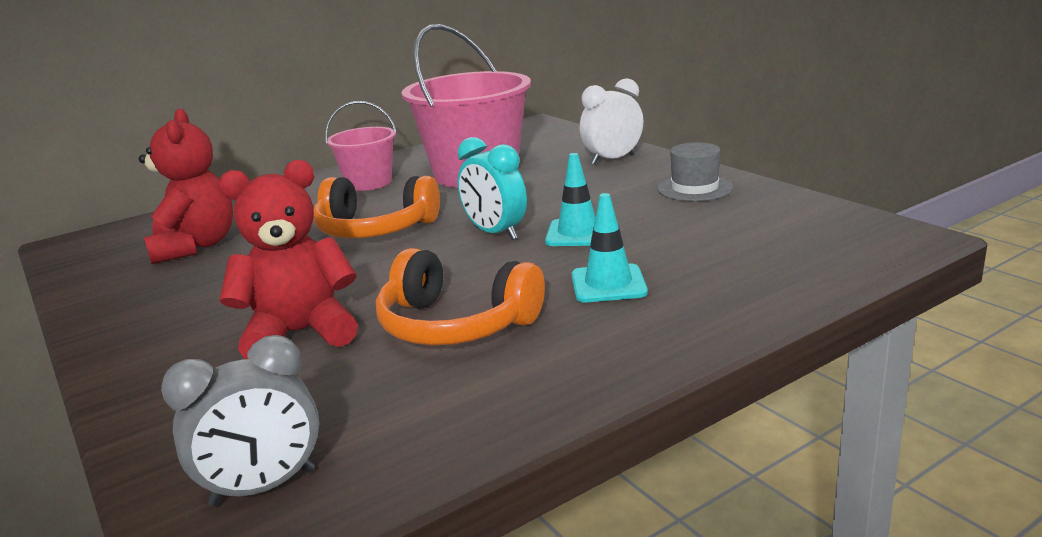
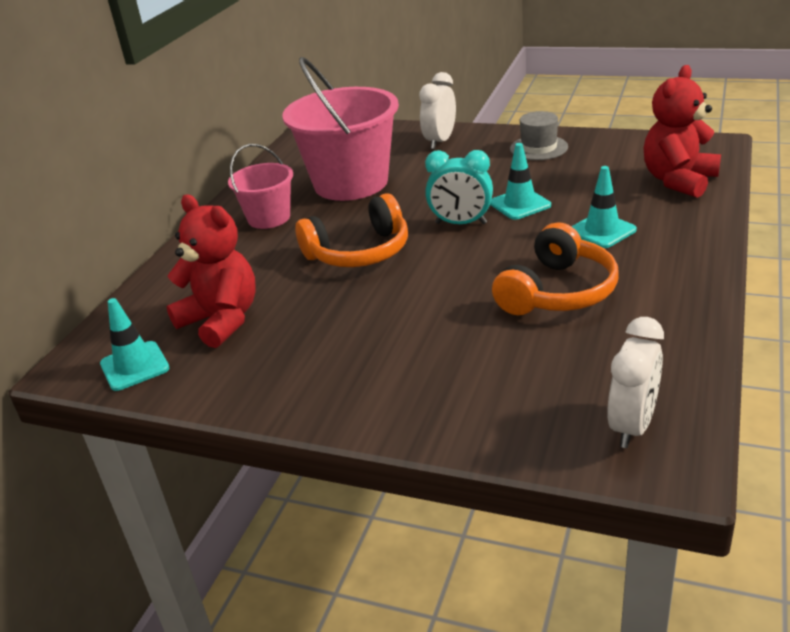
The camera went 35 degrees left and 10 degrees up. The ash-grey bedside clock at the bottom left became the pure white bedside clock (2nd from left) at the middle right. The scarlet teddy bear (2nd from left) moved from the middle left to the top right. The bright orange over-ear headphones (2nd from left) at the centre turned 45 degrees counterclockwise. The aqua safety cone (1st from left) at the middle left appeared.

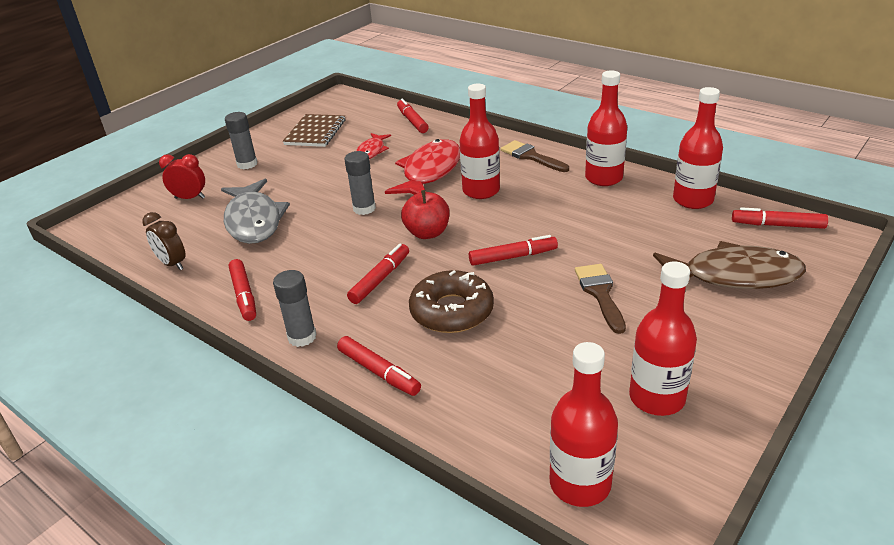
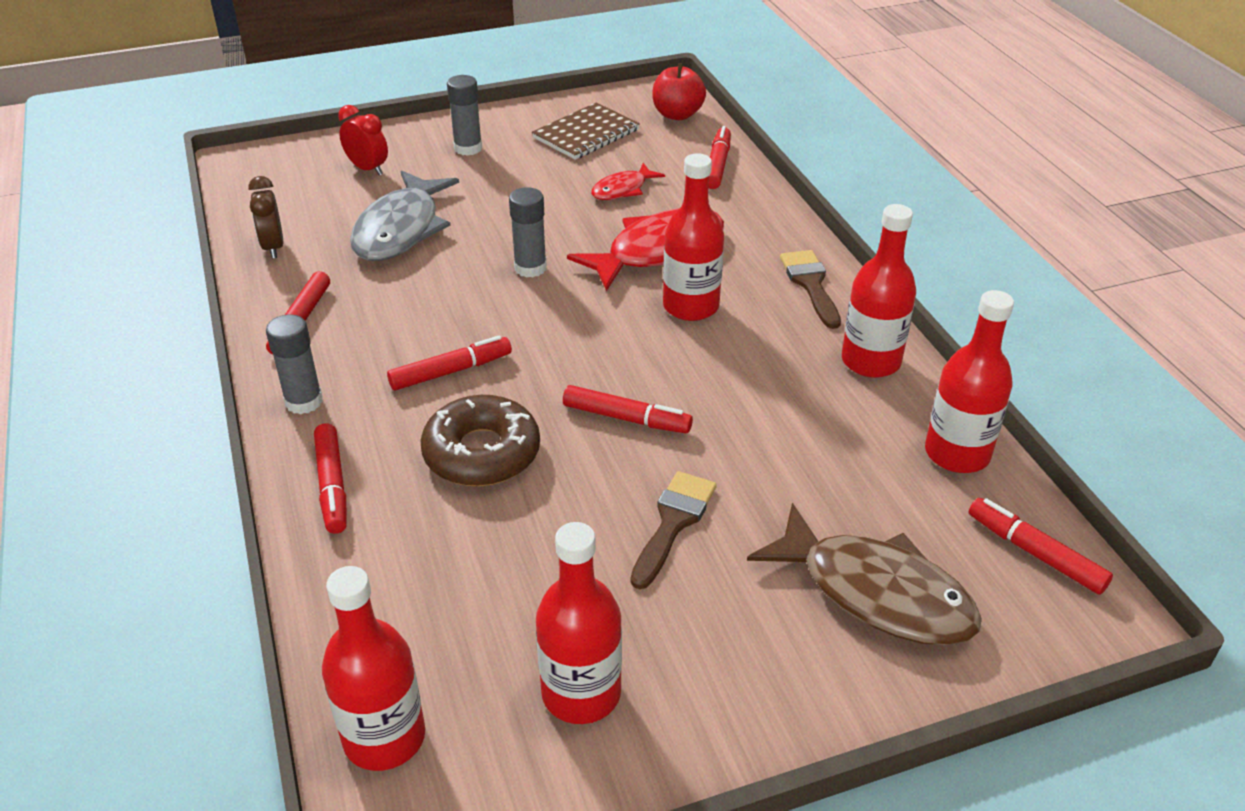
The camera went 30 degrees right and 5 degrees up. The scarlet apple moved from the centre to the top centre.

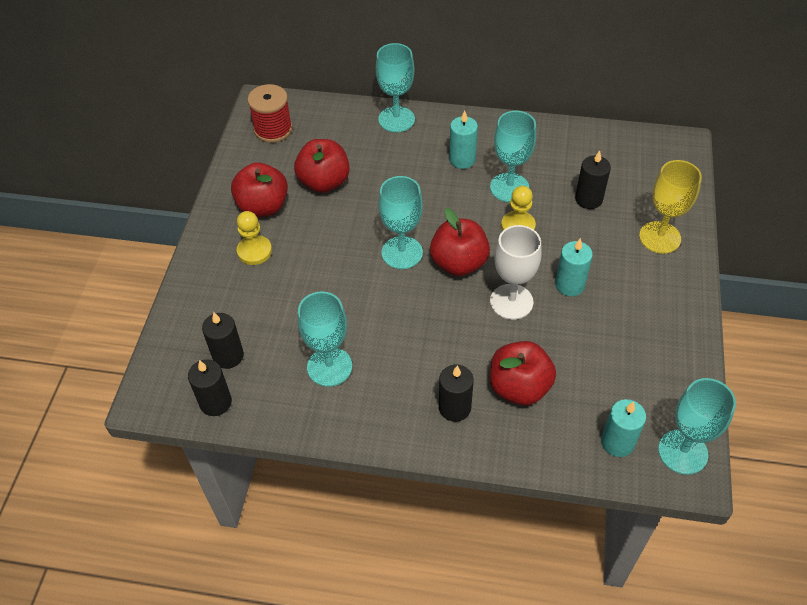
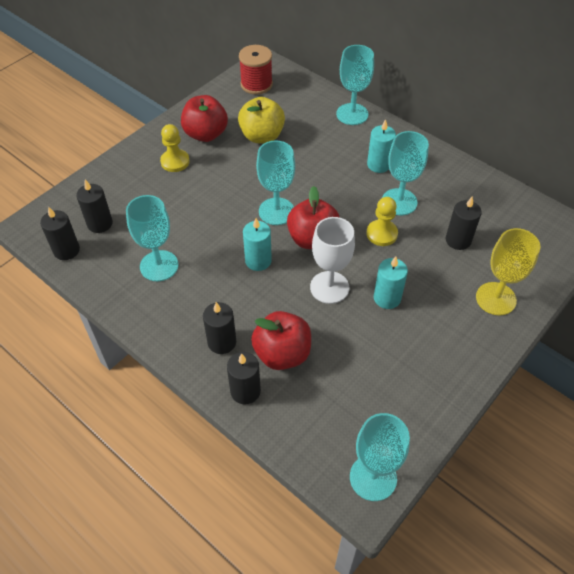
The camera went 30 degrees right and 0 degrees up. The scarlet apple (2nd from left) at the top centre became the golden apple at the top centre. The aqua wax candle (3rd from left in the first image) moved from the bottom right to the centre. The ebony wax candle (4th from left) at the centre appeared.

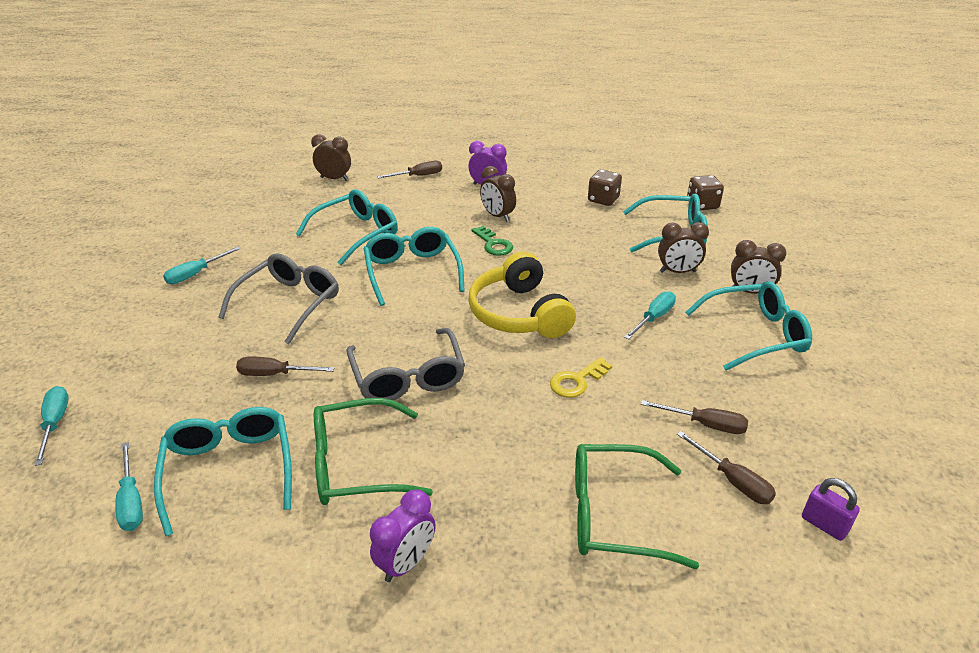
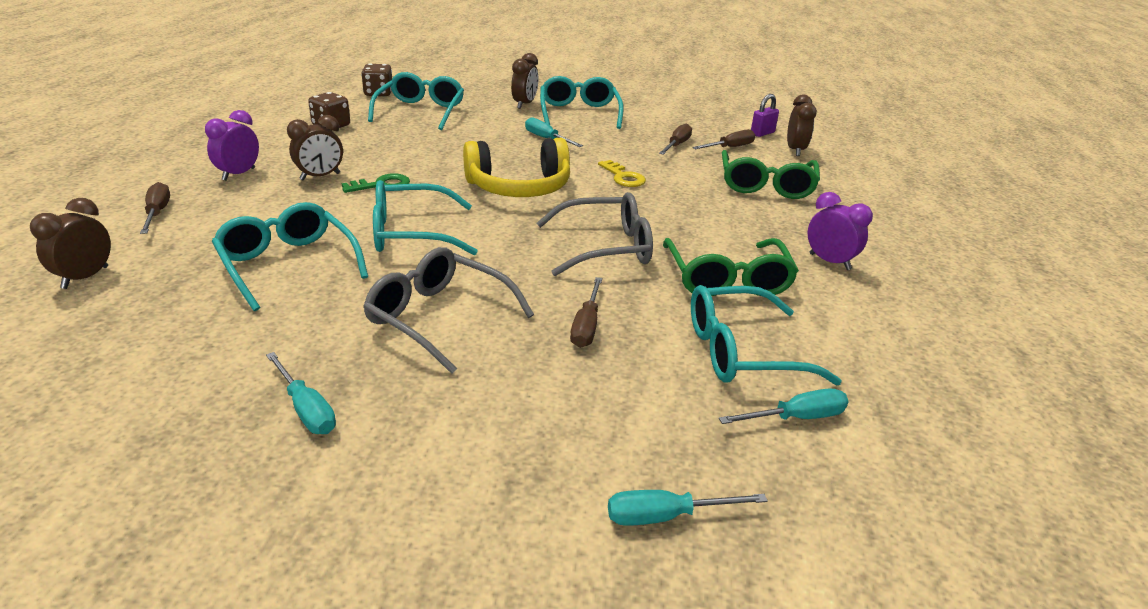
The camera went 85 degrees left and 5 degrees down. The dark brown bedside clock (3rd from left in the first image) moved from the middle right to the top right.

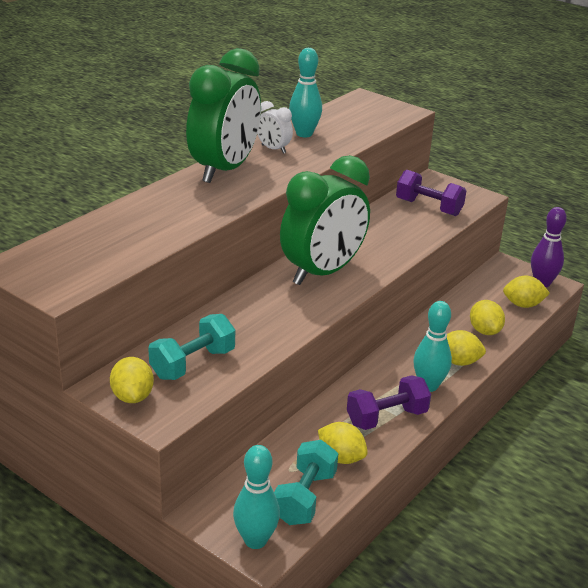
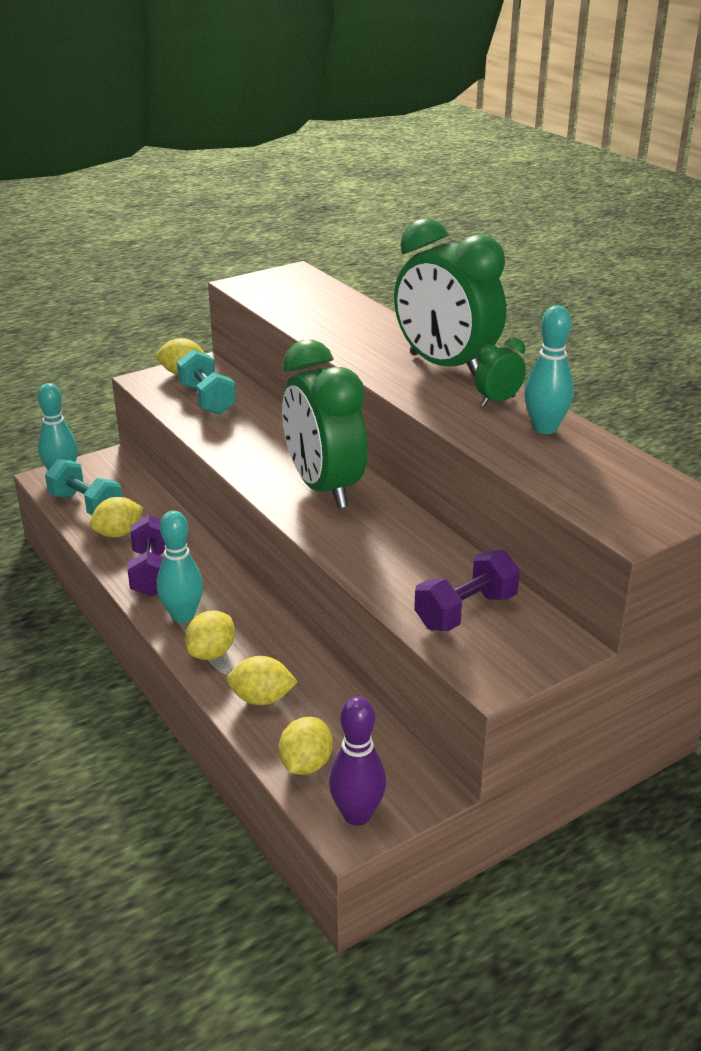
The camera went 110 degrees right and 0 degrees up. The pure white bedside clock at the top centre became the emerald bedside clock (3rd from left) at the middle right.

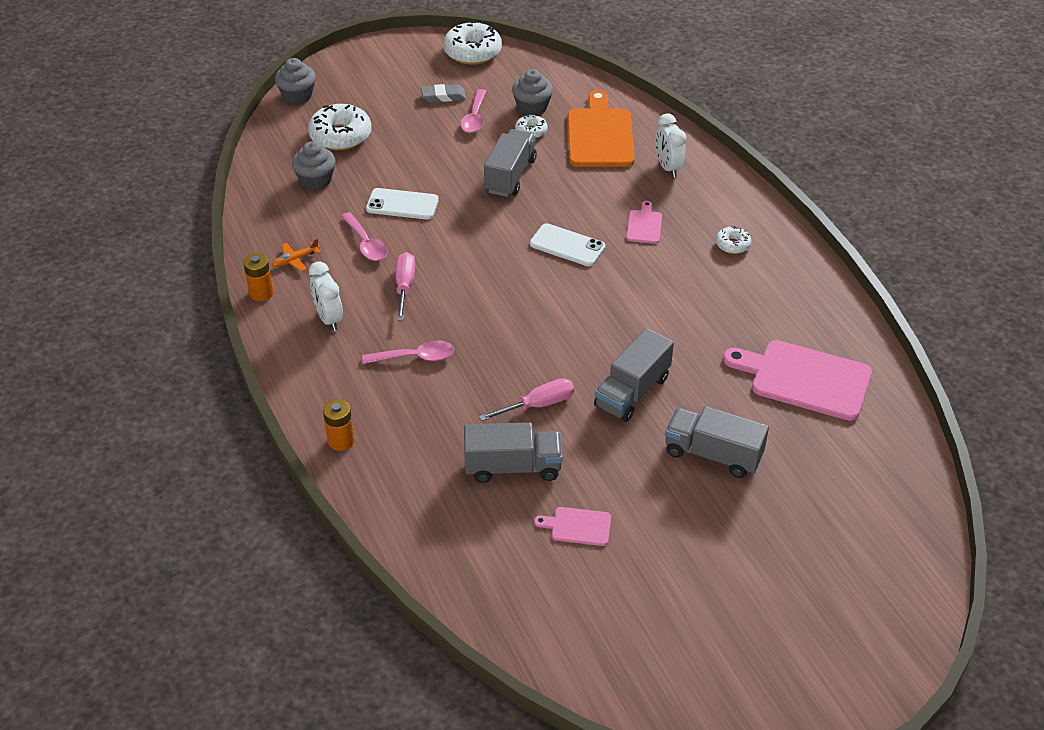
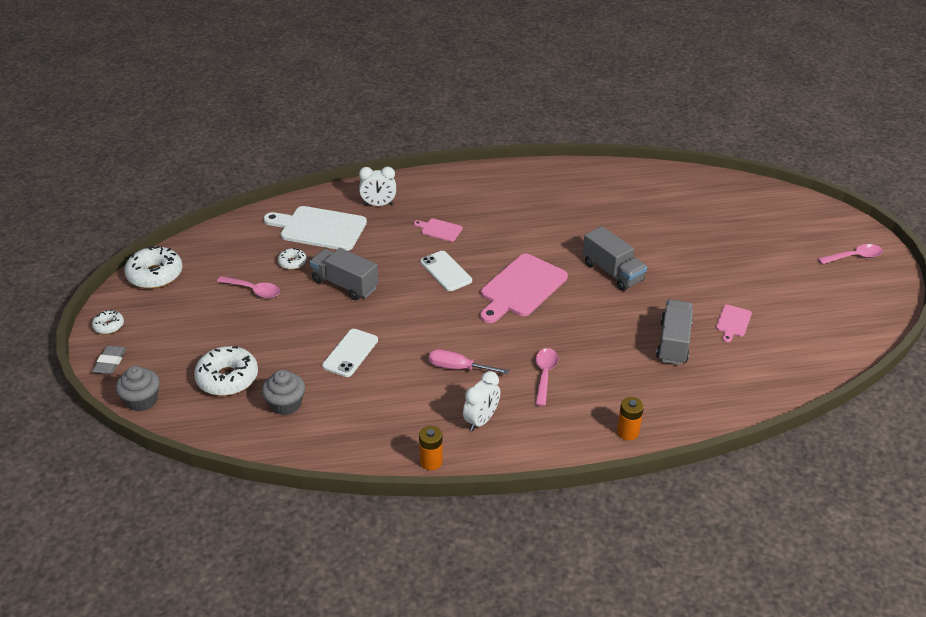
The camera went 75 degrees left and 5 degrees down. The bright orange plane at the middle left disappeared. The pure white bedside clock (1st from left in the first image) at the middle left turned 45 degrees counterclockwise. The rose-pink spoon (1st from left in the first image) moved from the top centre to the middle right. The ash-grey pencil eraser moved from the top centre to the middle left. The rose-pink flat screwdriver (2nd from left) at the centre disappeared. The ash-grey cupcake (3rd from left) at the top centre disappeared. The pure white mobile phone (2nd from left) at the centre turned 75 degrees counterclockwise. The bright orange chopping board at the top centre became the pure white chopping board at the centre. The ash-grey truck (4th from left) at the middle right disappeared. The pure white donut (4th from left in the first image) moved from the top right to the middle left. The rose-pink chopping board (3rd from left in the first image) moved from the middle right to the centre.

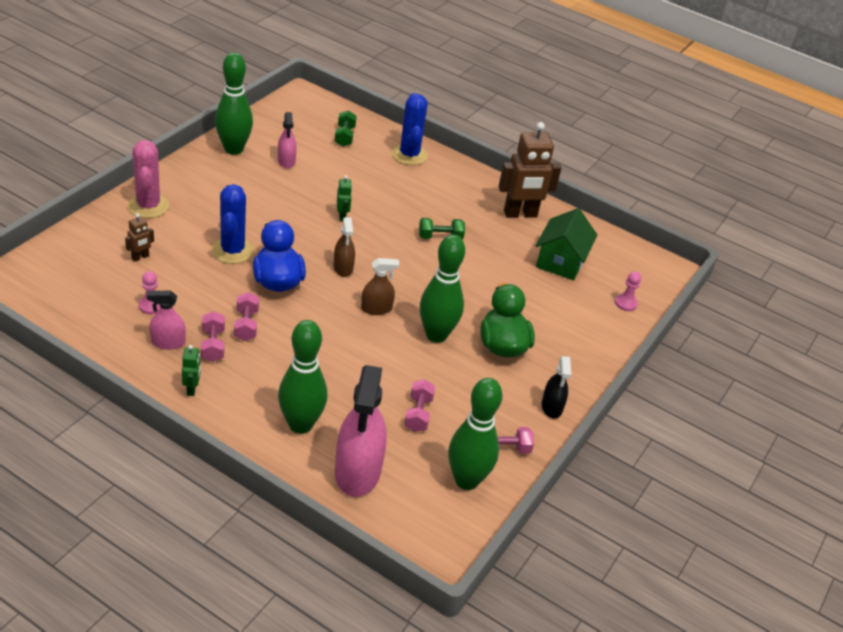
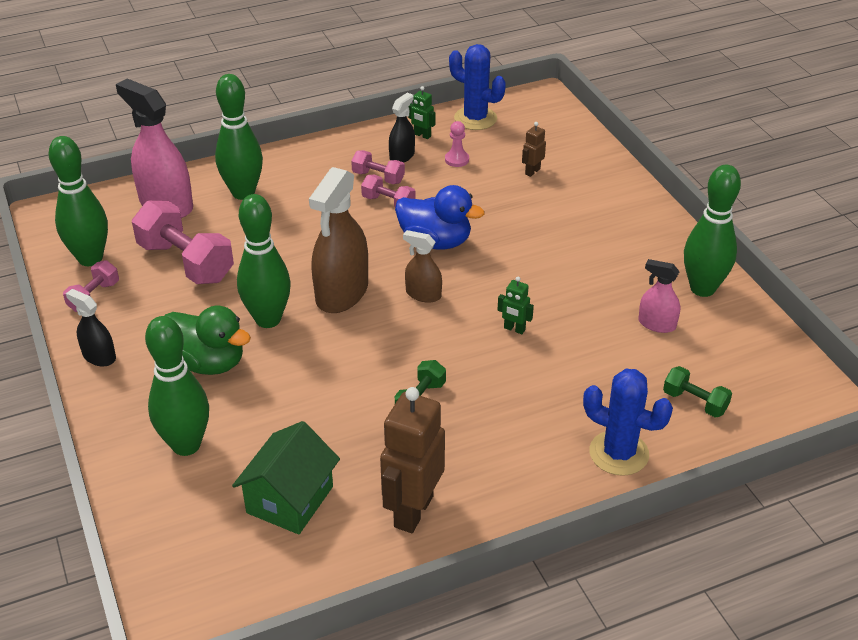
The camera went 130 degrees right and 0 degrees up. The dark brown robot figure (1st from left in the first image) at the middle left turned 45 degrees clockwise. The rose-pink prickly plant at the top left disappeared. The rose-pink spray bottle (1st from left) at the middle left became the ebony spray bottle (2nd from left) at the top centre. The emerald robot figure (1st from left) moved from the middle left to the top centre. The blue prickly plant (1st from left) moved from the middle left to the top centre. The dark brown spray bottle (2nd from left in the first image) at the centre changed to 1.92 times the size. The rose-pink free weight (3rd from left in the first image) at the centre changed to 1.92 times the size. The emerald cottage at the middle right turned 60 degrees clockwise. The rose-pink game pawn (2nd from left) at the middle right disappeared. The emerald bowling pin (2nd from left) at the middle left appeared.

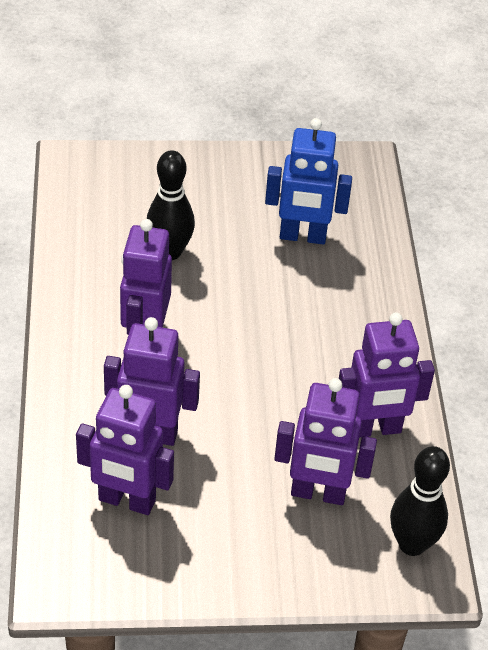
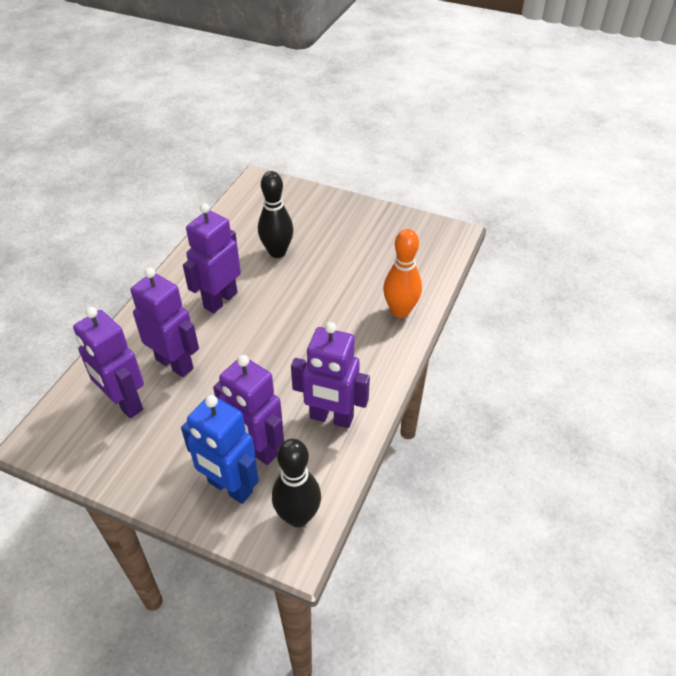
The camera went 30 degrees right and 0 degrees up. The blue robot figure moved from the top centre to the middle left. The bright orange bowling pin at the centre appeared.

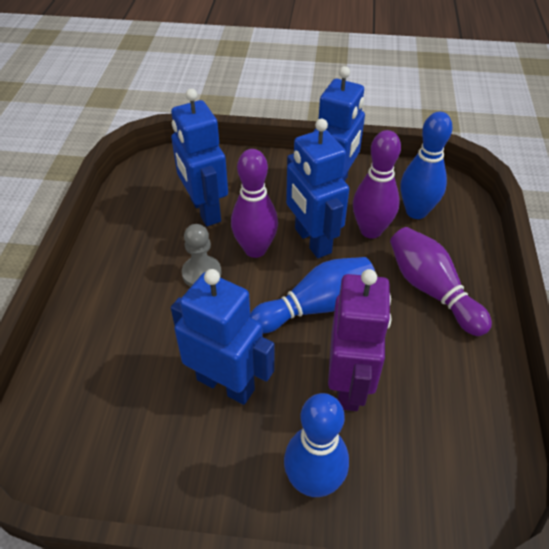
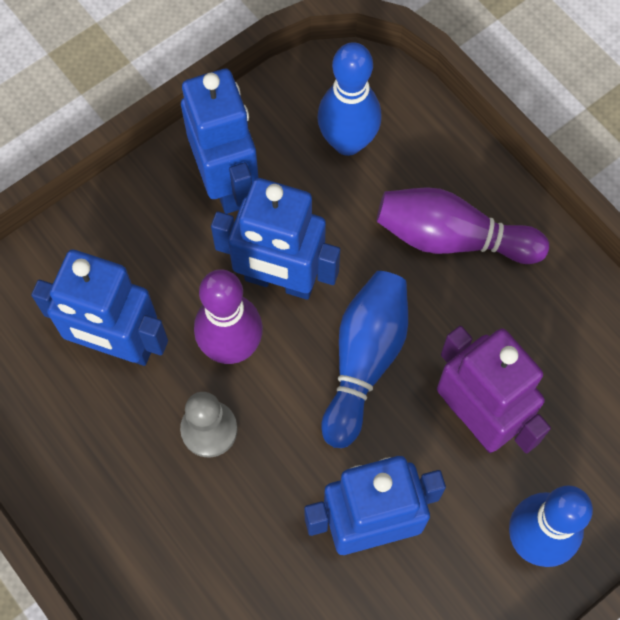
The camera went 45 degrees left and 20 degrees up. The violet bowling pin (2nd from left) at the middle right disappeared.

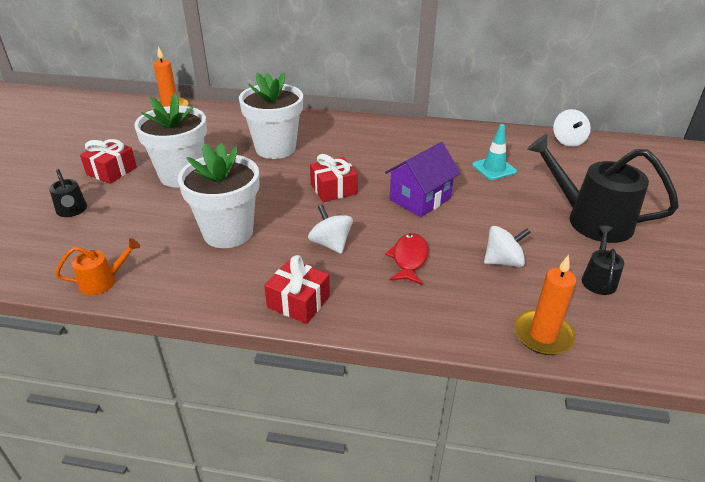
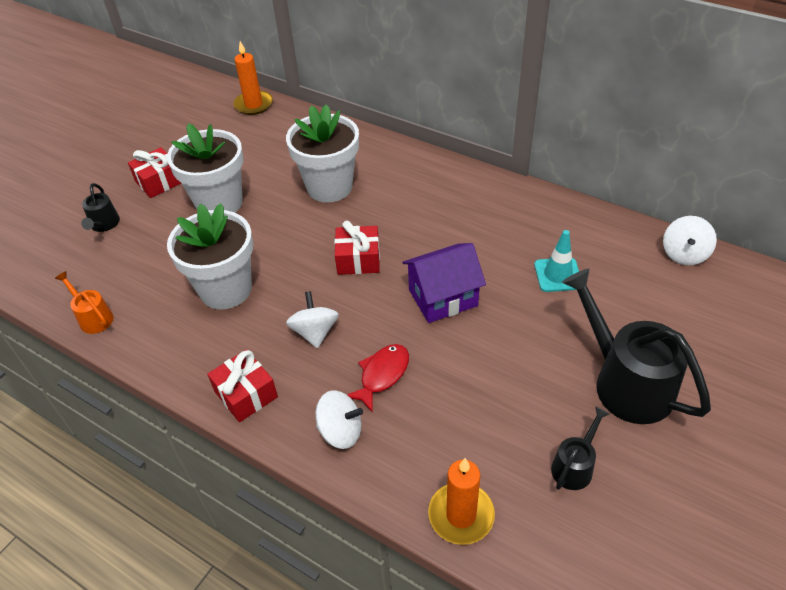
The camera went 25 degrees right and 10 degrees up. The bright orange watering can at the middle left turned 135 degrees counterclockwise. The pure white toy top (2nd from left) moved from the middle right to the bottom centre.

